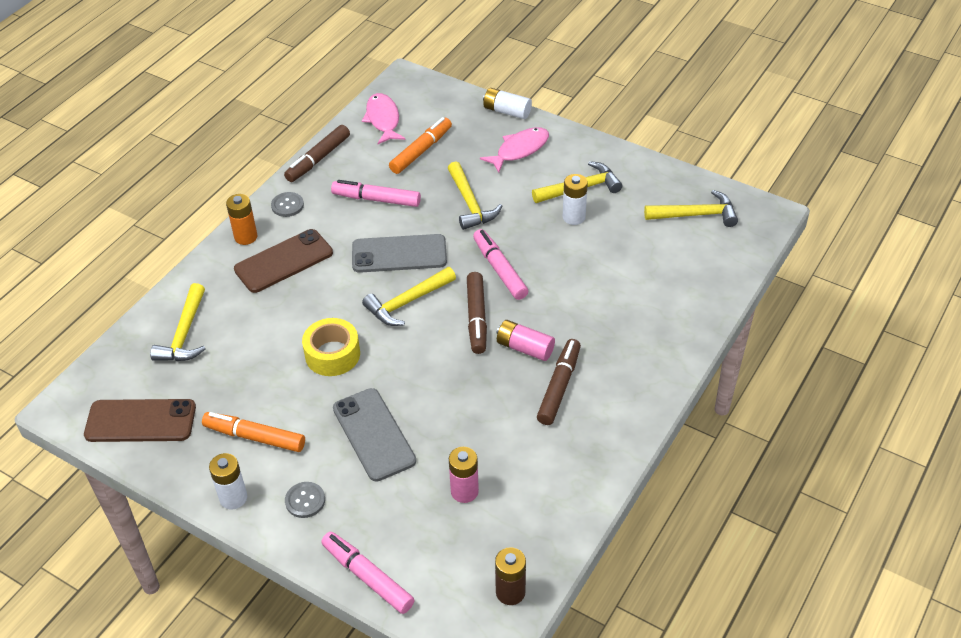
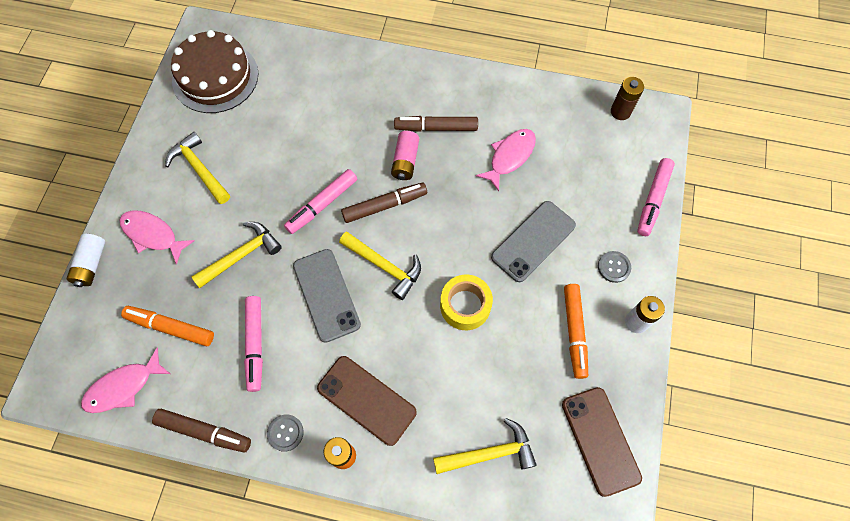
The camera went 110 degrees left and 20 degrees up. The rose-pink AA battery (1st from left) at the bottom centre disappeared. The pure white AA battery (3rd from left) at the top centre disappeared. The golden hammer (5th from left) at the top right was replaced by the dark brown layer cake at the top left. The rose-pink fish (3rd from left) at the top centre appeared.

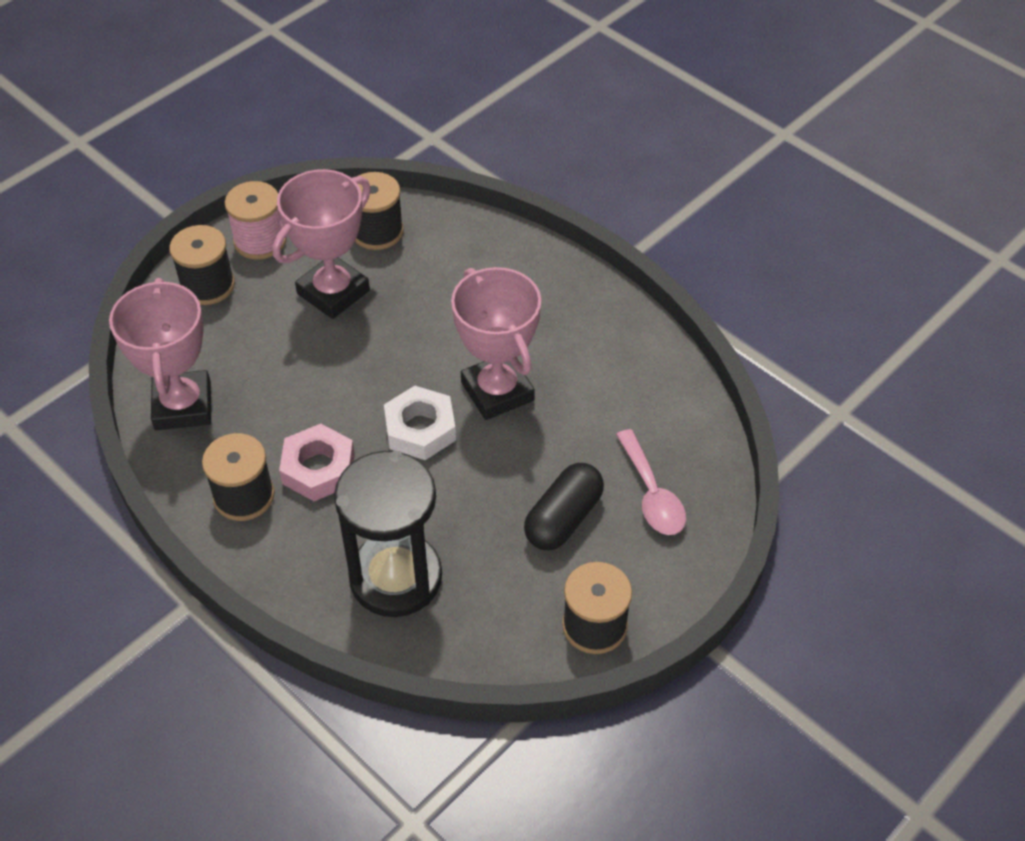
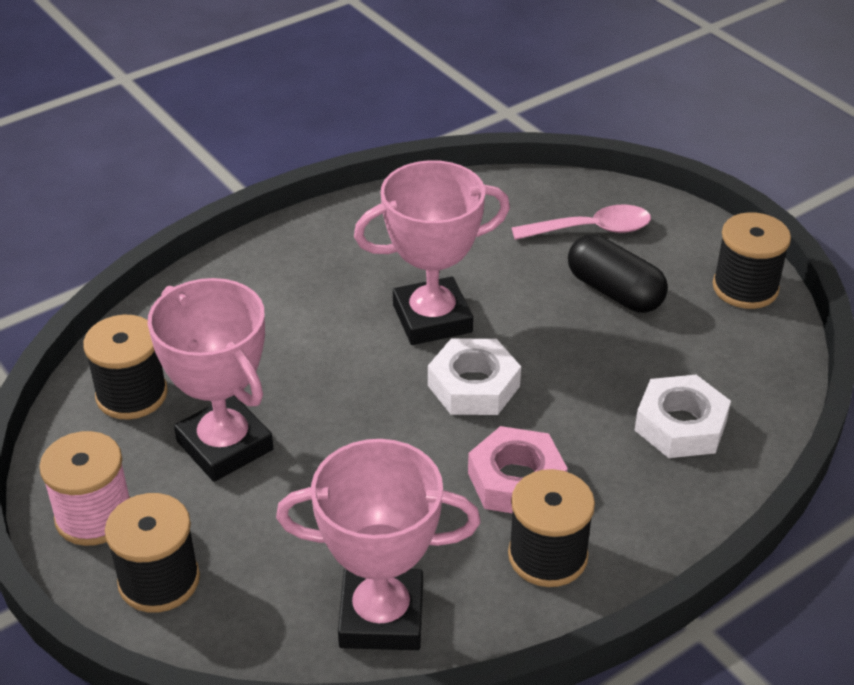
The camera went 80 degrees left and 10 degrees down. The ebony hourglass at the centre was replaced by the pure white hex nut (2nd from left) at the middle right.

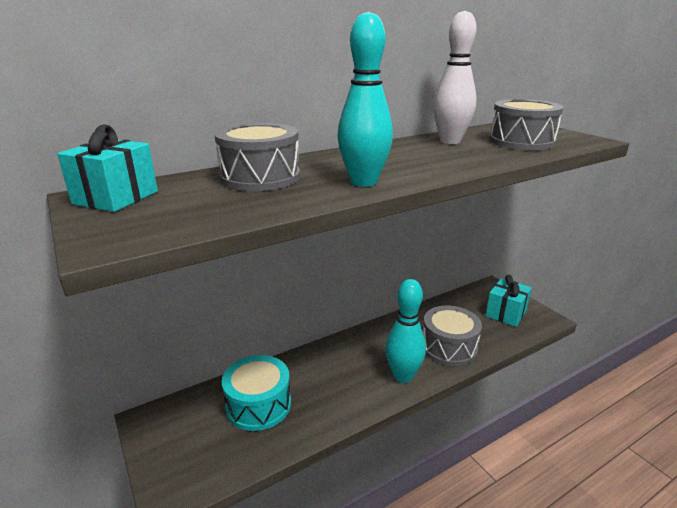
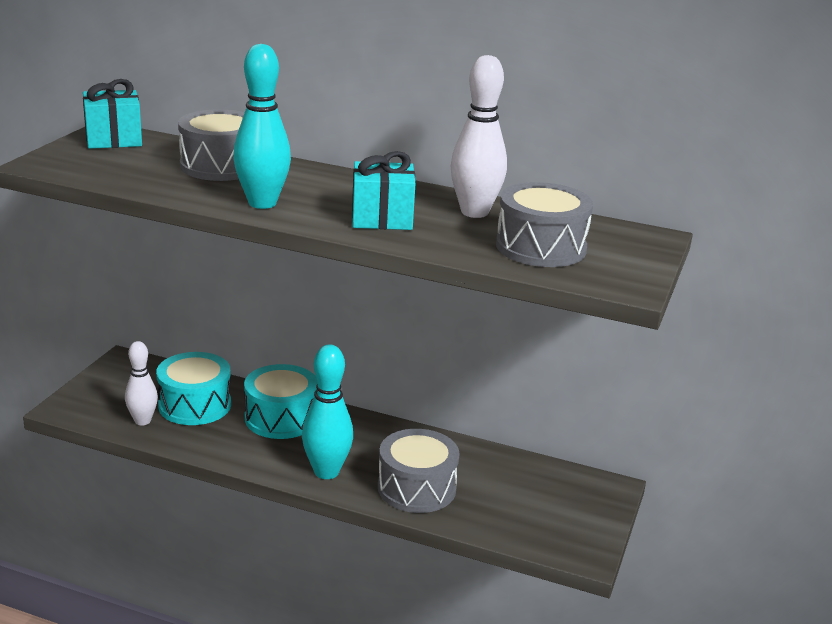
The camera went 50 degrees right and 0 degrees up. The aqua gift (2nd from left) moved from the middle right to the top centre. The pure white bowling pin (1st from left) at the middle left appeared. The aqua snare drum (2nd from left) at the centre appeared.

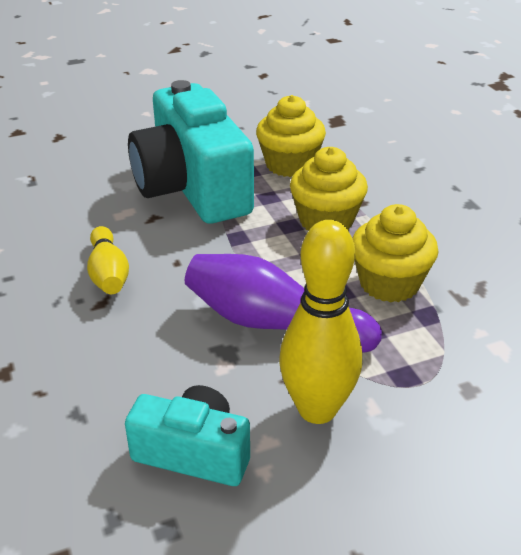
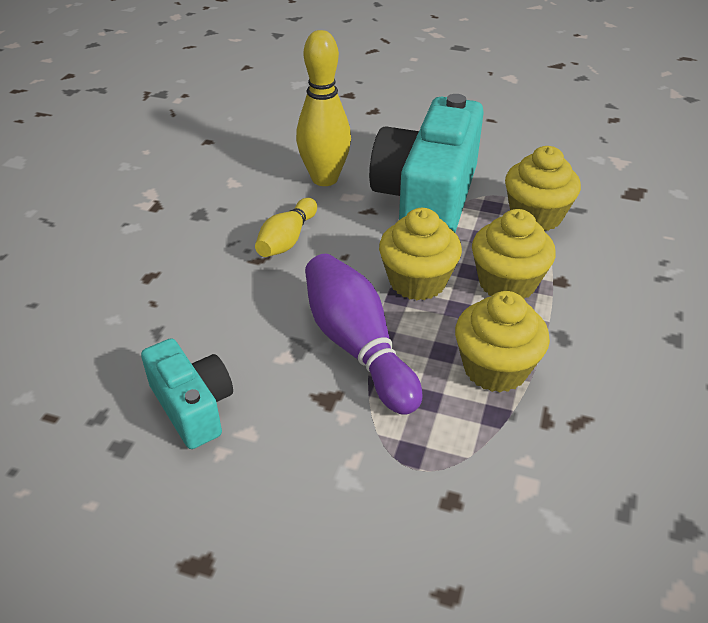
The camera went 40 degrees right and 5 degrees up. The golden bowling pin (2nd from left) moved from the centre to the top centre. The golden cupcake (1st from left) at the centre appeared.

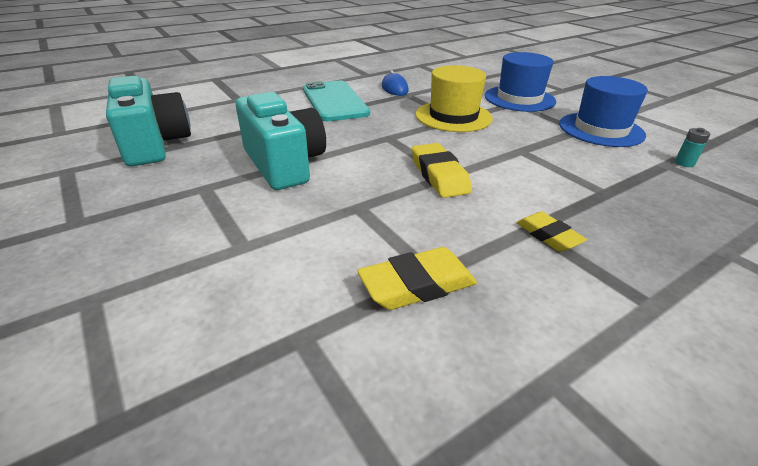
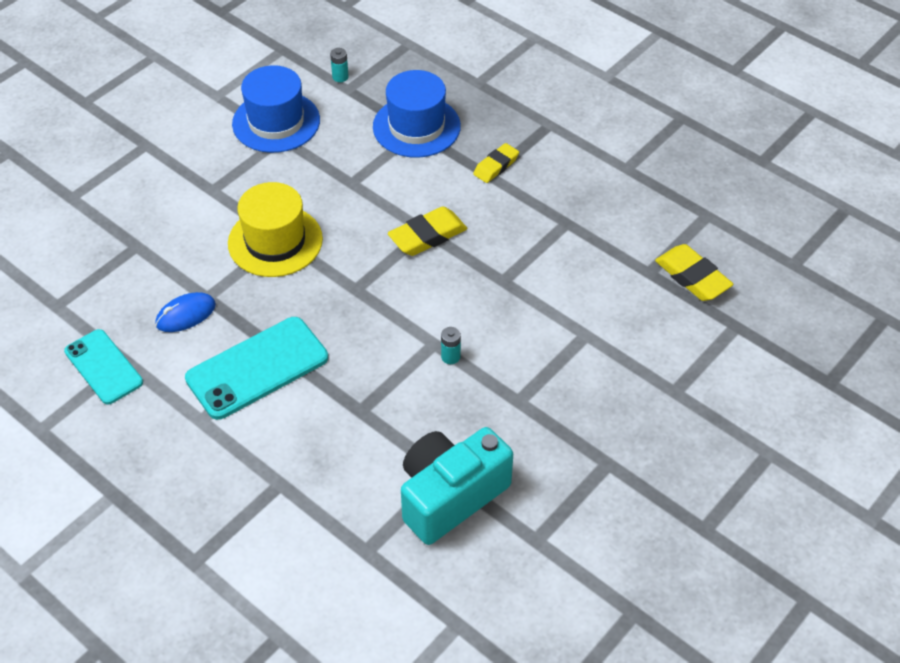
The camera went 105 degrees left and 15 degrees up. The aqua compact camera (2nd from left) at the top centre was replaced by the aqua AA battery (2nd from left) at the centre. The golden pencil eraser (1st from left in the first image) moved from the centre to the middle right. The blue top hat (1st from left in the first image) moved from the top right to the top centre. The aqua mobile phone (1st from left) at the middle left appeared.

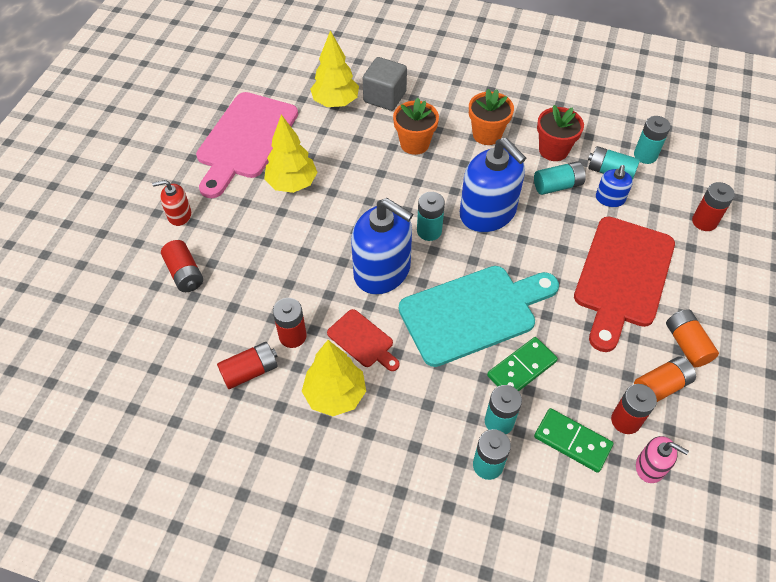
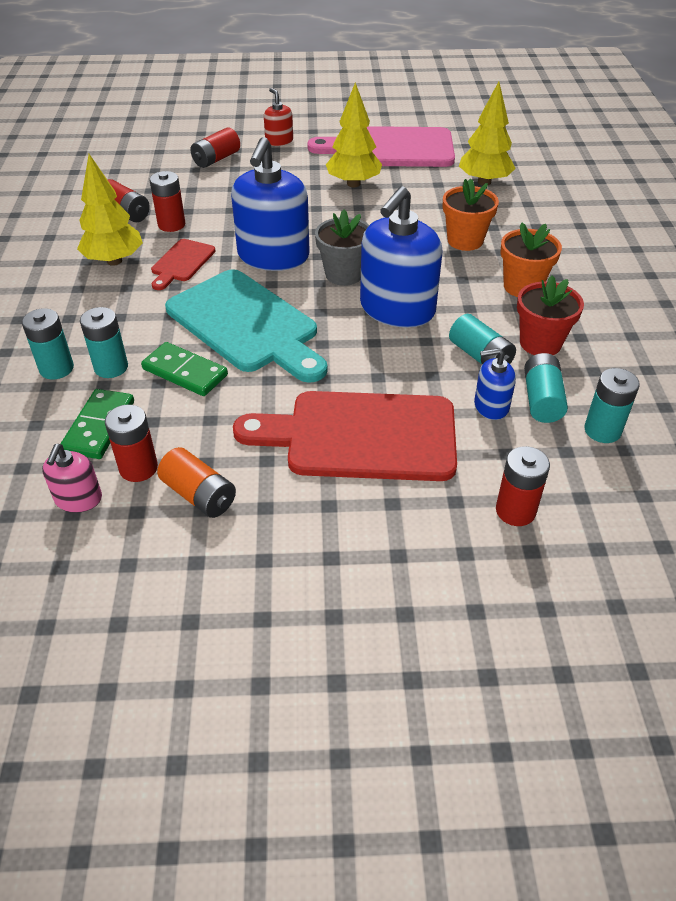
The camera went 70 degrees right and 10 degrees down. The ash-grey cube at the top centre disappeared. The aqua AA battery (1st from left) at the centre was replaced by the ash-grey flower pot at the top centre. The bright orange AA battery (2nd from left) at the middle right disappeared.

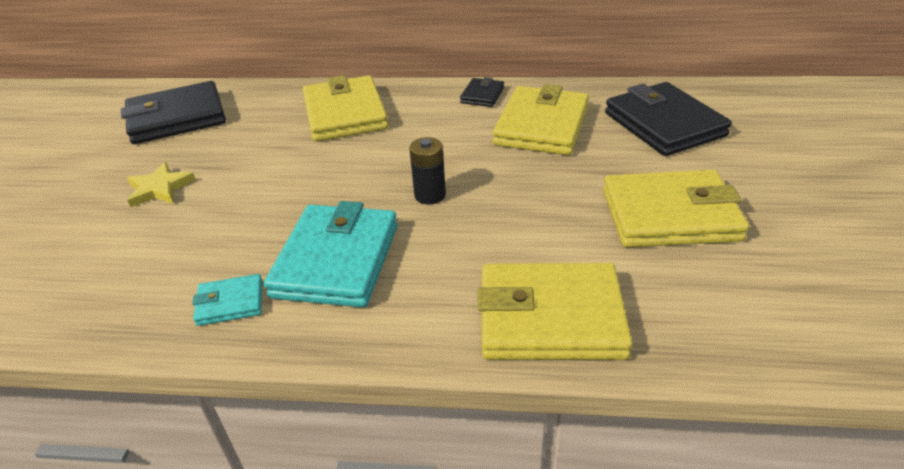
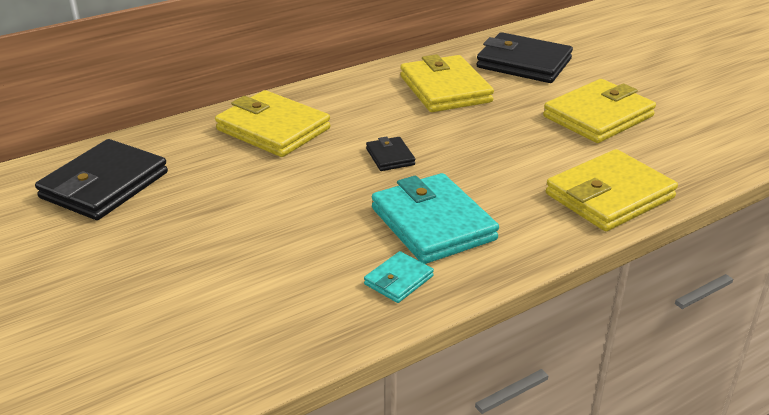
The camera went 40 degrees left and 5 degrees down. The golden star shape at the middle left disappeared. The ebony AA battery at the centre disappeared. The ebony card wallet (2nd from left) moved from the top centre to the centre.

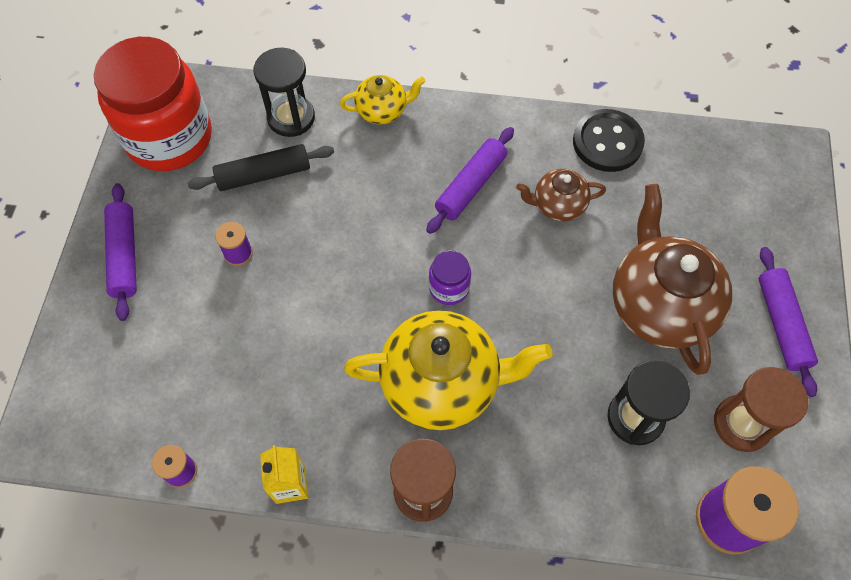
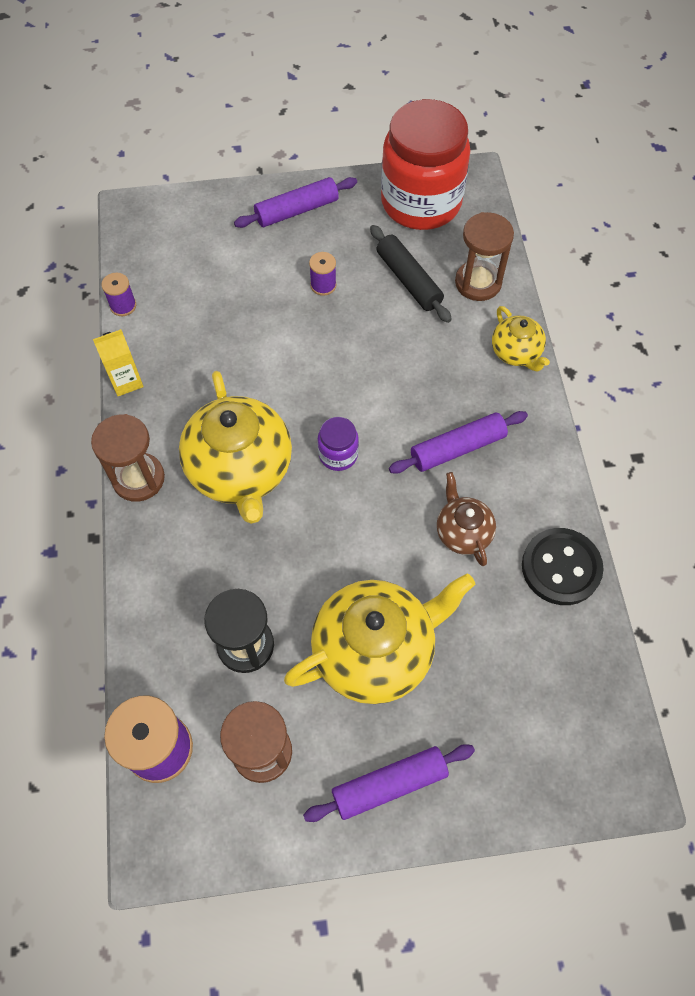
The camera went 75 degrees right and 0 degrees up. The ebony hourglass (1st from left) at the top centre became the dark brown hourglass (3rd from left) at the top right. The violet dough roller (2nd from left in the first image) at the top centre turned 45 degrees counterclockwise. The dark brown teapot (2nd from left) at the middle right became the golden teapot (2nd from left) at the centre.

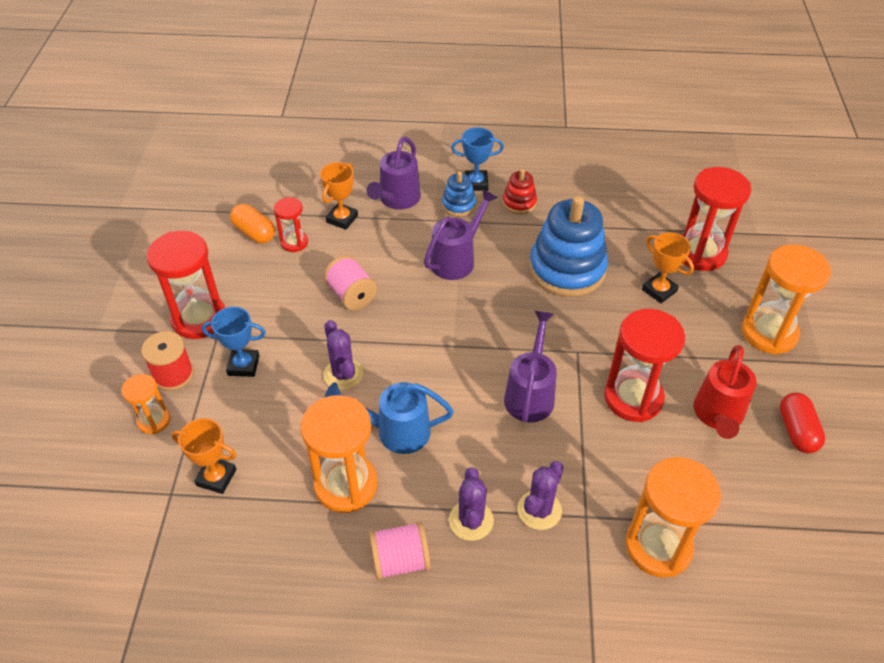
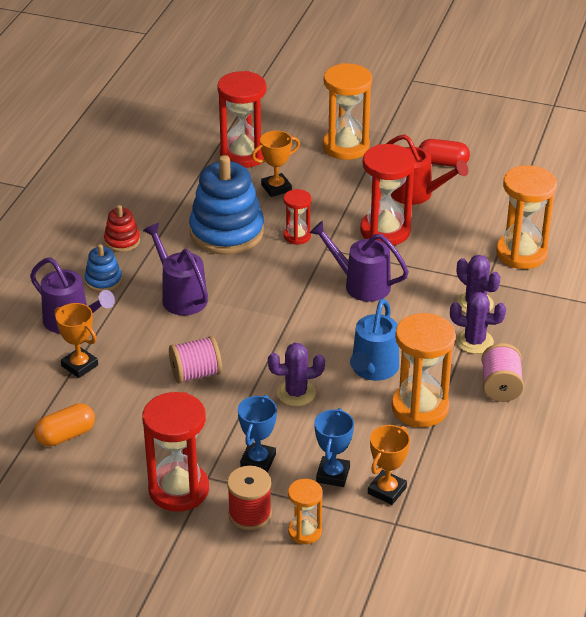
The camera went 75 degrees left and 10 degrees down. The scarlet hourglass (2nd from left in the first image) moved from the middle left to the centre. The blue prize cup (2nd from left) moved from the top centre to the bottom centre.

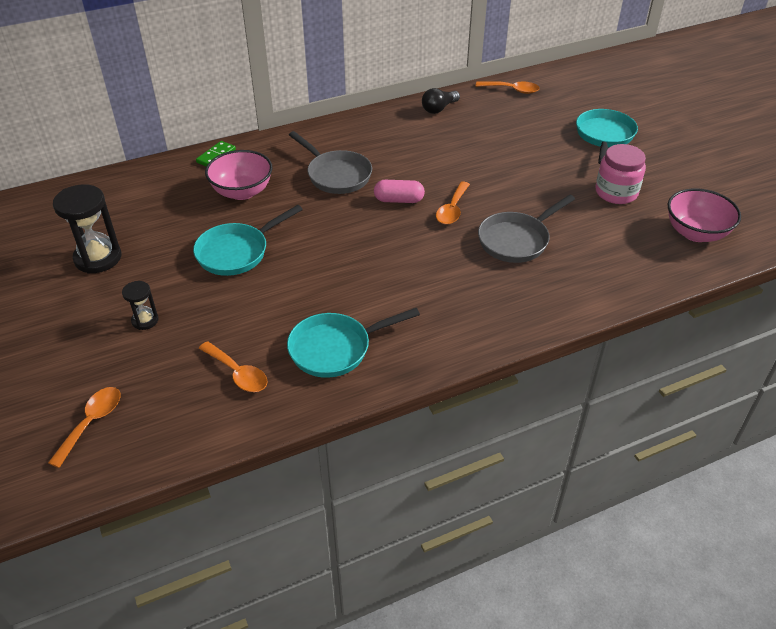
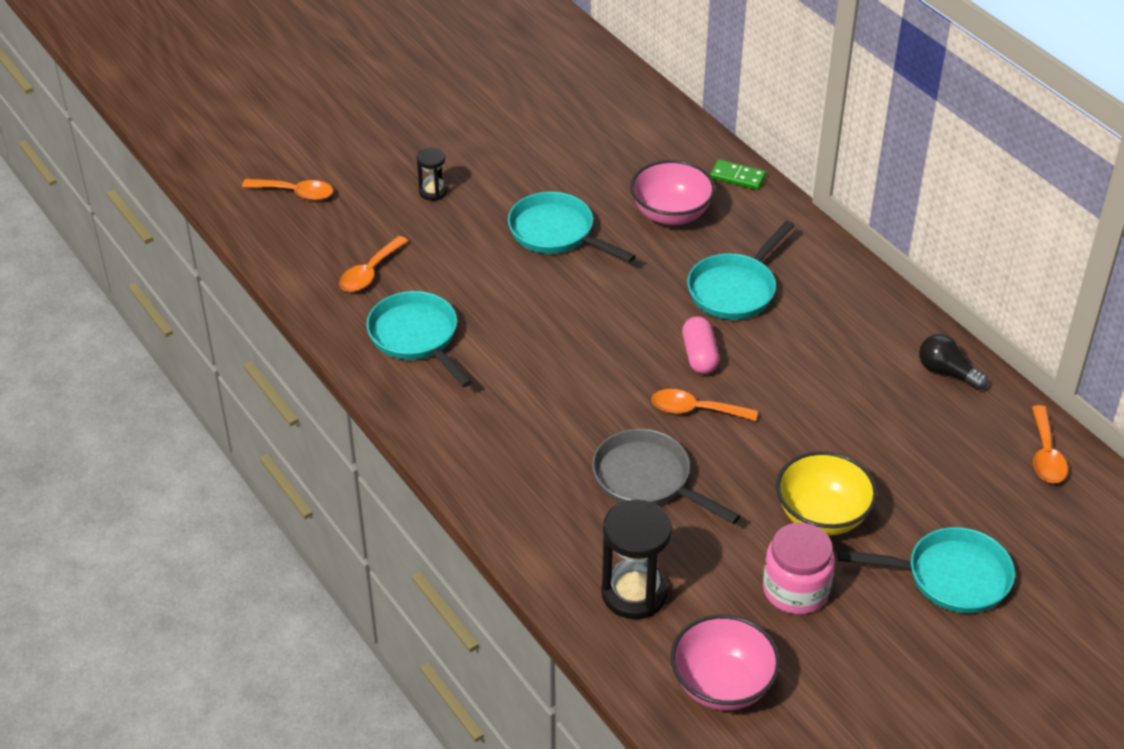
The camera went 80 degrees right and 0 degrees up. The ebony hourglass (1st from left in the first image) moved from the middle left to the bottom centre. The ash-grey pan (1st from left) at the top centre became the aqua pan (3rd from left) at the centre. The golden serving bowl at the middle right appeared.

